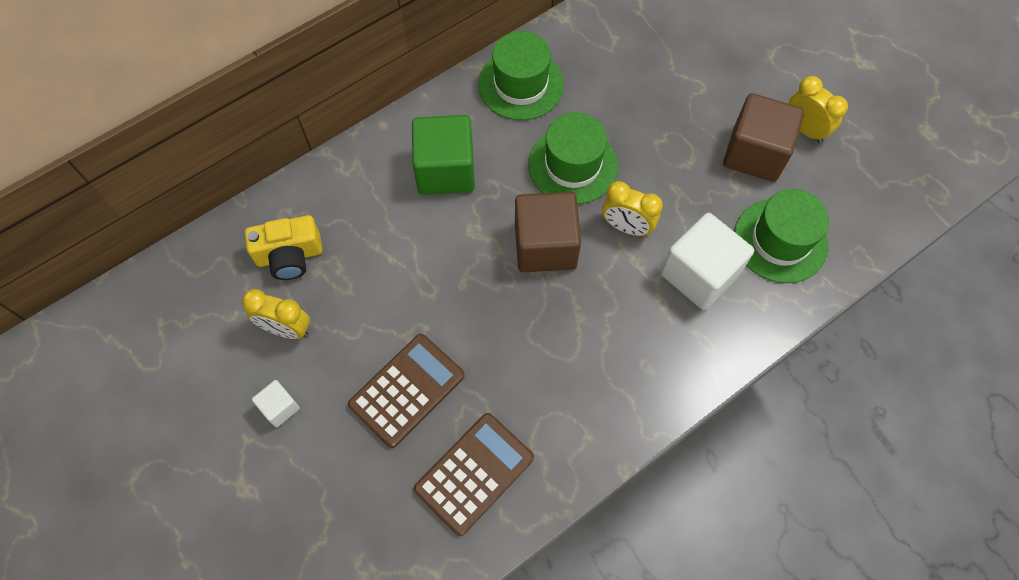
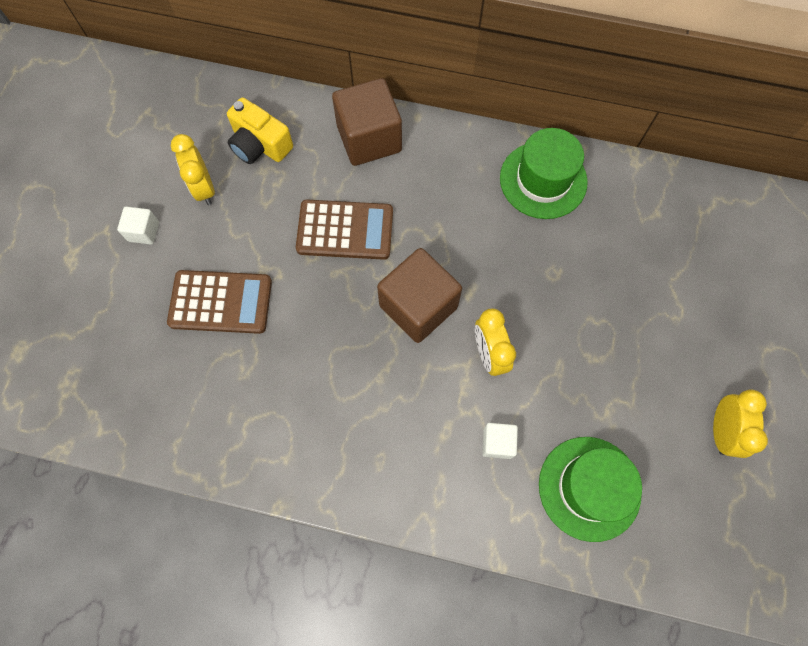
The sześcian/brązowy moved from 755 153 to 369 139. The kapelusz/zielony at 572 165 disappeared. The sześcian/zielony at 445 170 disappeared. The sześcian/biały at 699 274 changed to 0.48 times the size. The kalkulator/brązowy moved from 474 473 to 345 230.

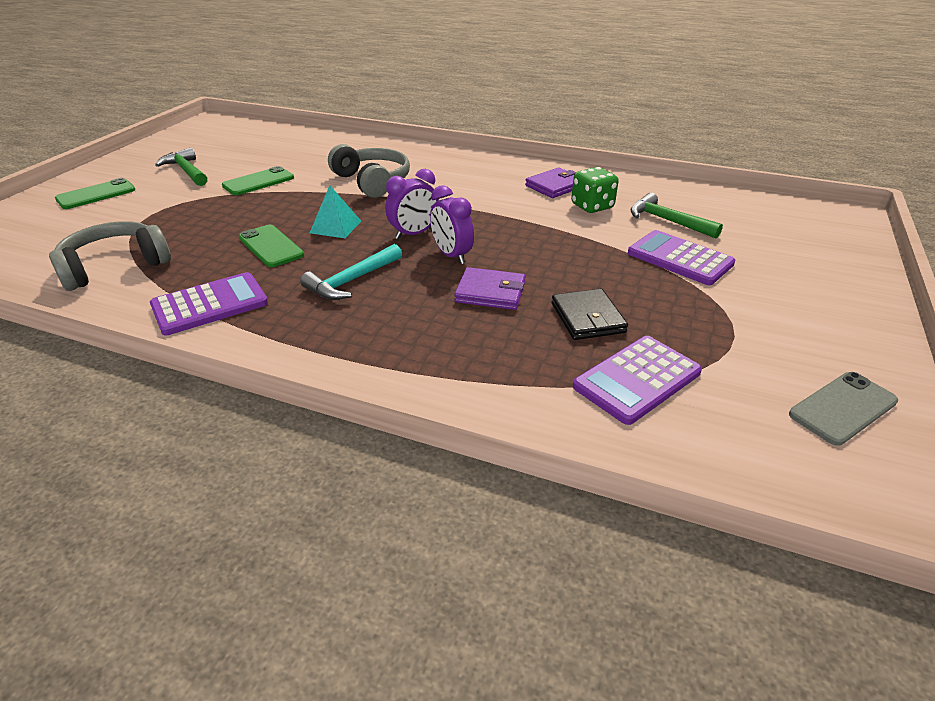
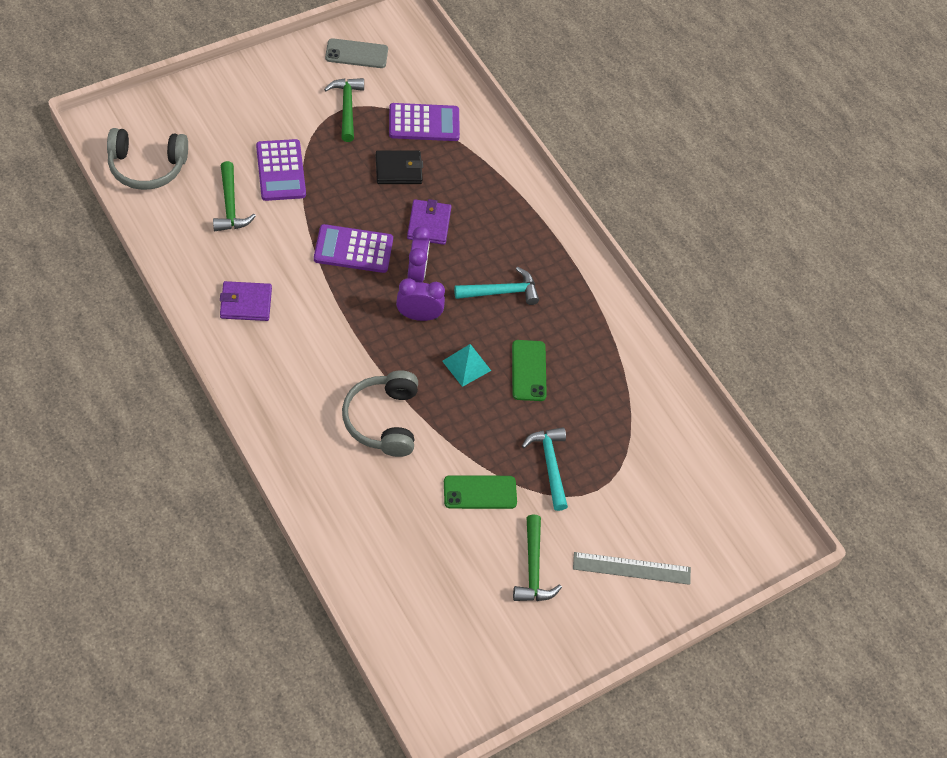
The kostka do gry/zielony at 592 206 disappeared. The telefon/zielony at 96 194 was replaced by the linijka/szary at 631 568. The słuchawki/szary moved from 115 266 to 147 166. The portfel/fioletowy at 490 292 turned 45 degrees clockwise. The kalkulator/fioletowy moved from 210 304 to 353 249. The portfel/czarny at 587 318 turned 60 degrees clockwise. The młotek/zielony at 347 108 appeared. The młotek/turkusowy at 550 465 appeared.

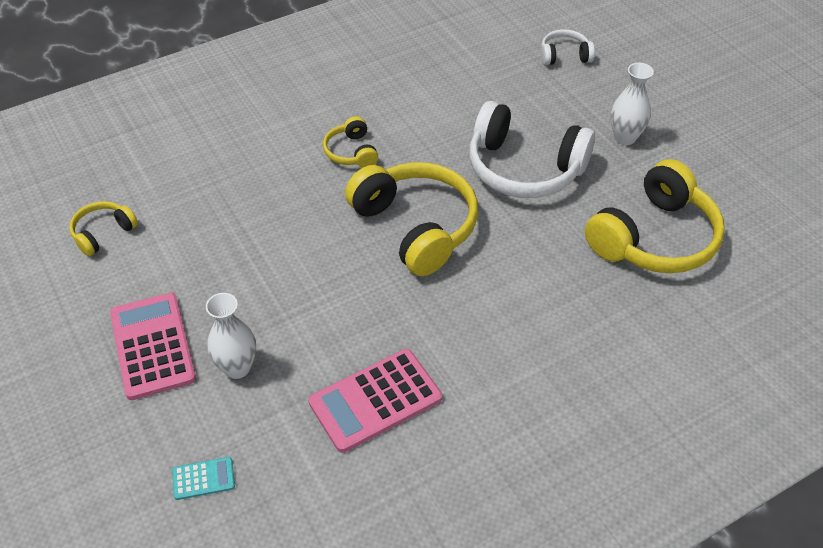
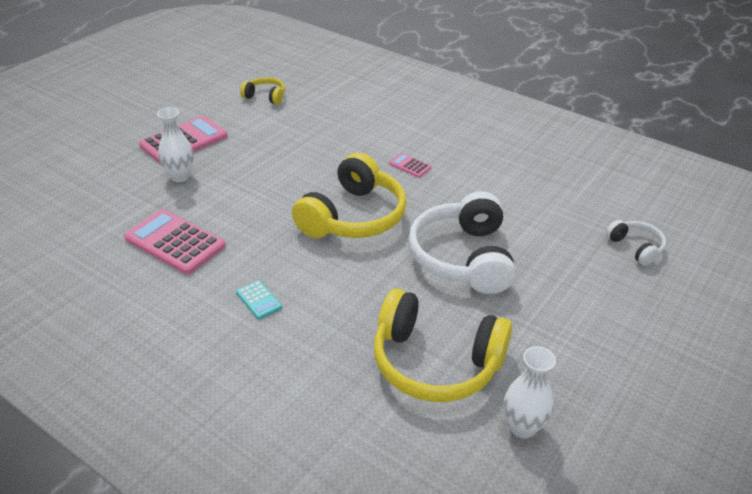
The wazon/biały moved from 625 138 to 522 427. The słuchawki/żółty at 351 152 was replaced by the kalkulator/różowy at 410 166. The kalkulator/turkusowy moved from 203 478 to 259 300.

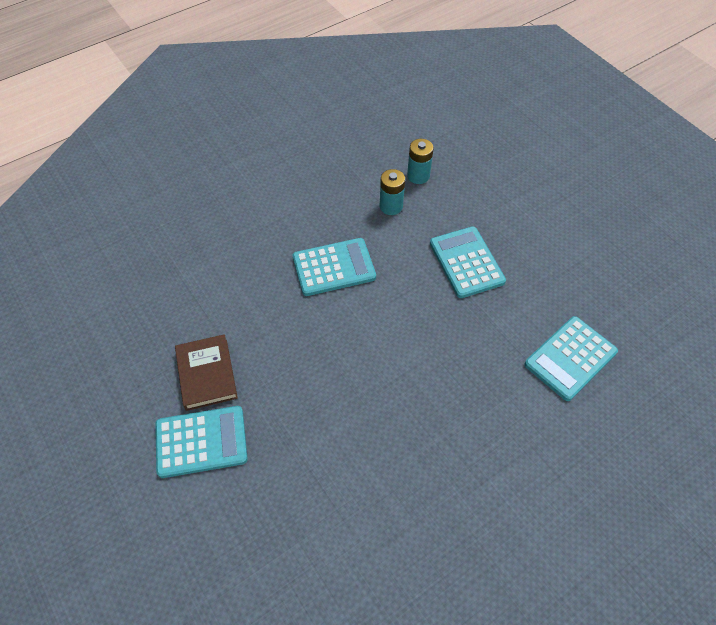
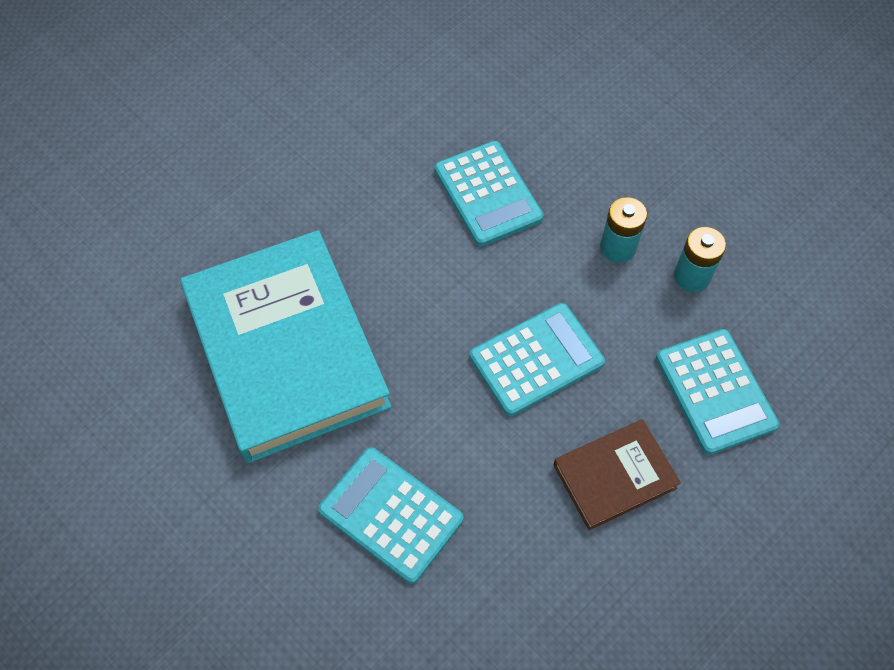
The książka/brązowy moved from 207 374 to 614 476. The kalkulator/turkusowy moved from 201 442 to 715 391. The książka/turkusowy at 286 350 appeared.

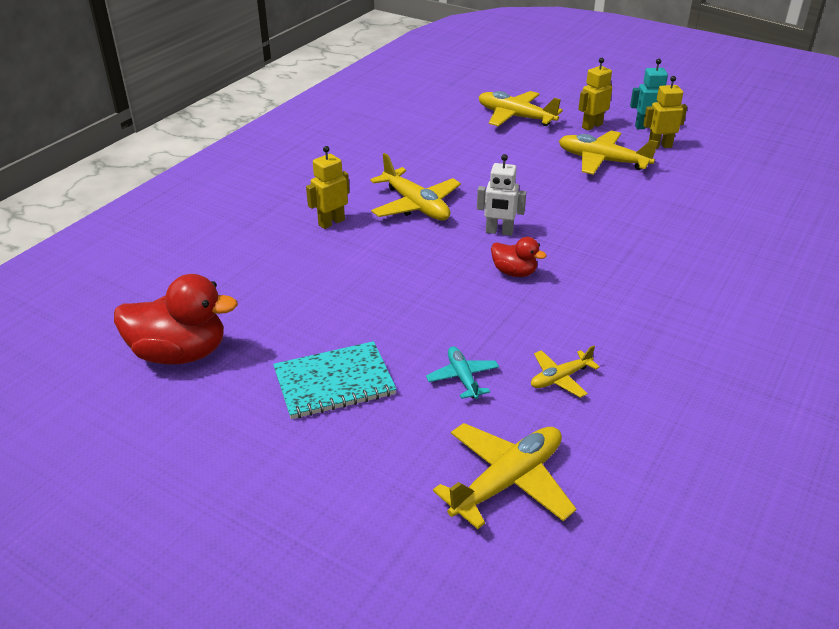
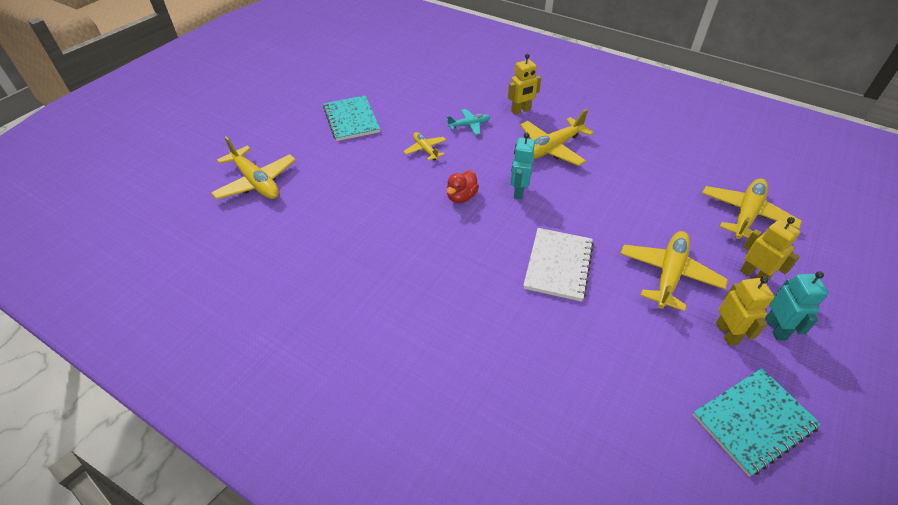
The robot/żółty at 331 222 turned 105 degrees clockwise. The robot/biały at 499 232 became the robot/turkusowy at 518 192. The kaczka/czerwony at 180 353 disappeared. The samolot/żółty moved from 560 378 to 425 150. The samolot/turkusowy moved from 463 378 to 469 125. The zeszyt/biały at 558 265 appeared. The zeszyt/turkusowy at 753 421 appeared.

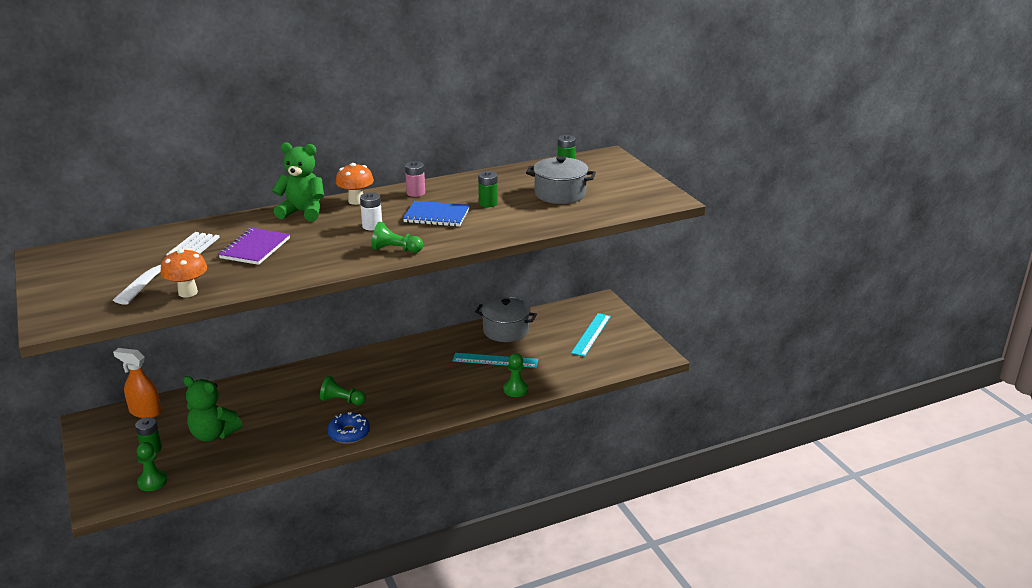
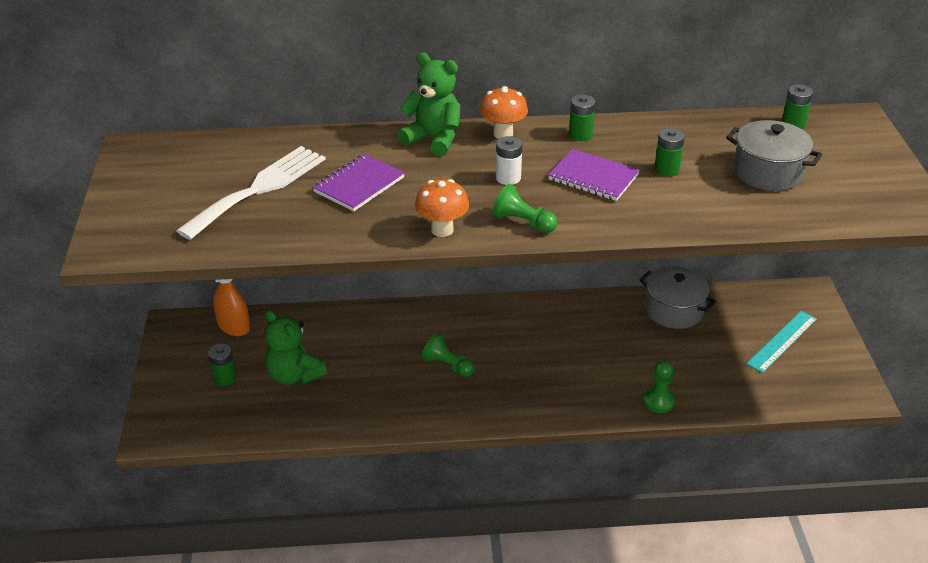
The bateria/różowy at 415 193 became the bateria/zielony at 580 135. The zeszyt/niebieski at 436 216 became the zeszyt/fioletowy at 593 177. The grzyb/pomarańczowy moved from 188 292 to 442 230. The linijka/turkusowy at 495 360 disappeared. The donut/niebieski at 349 433 disappeared. The pionek/zielony at 152 481 disappeared.

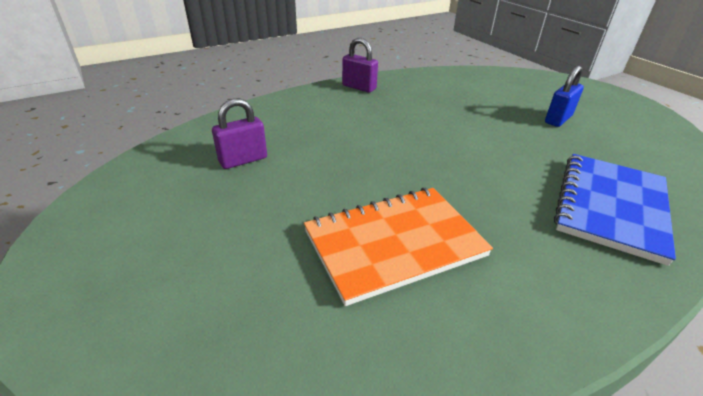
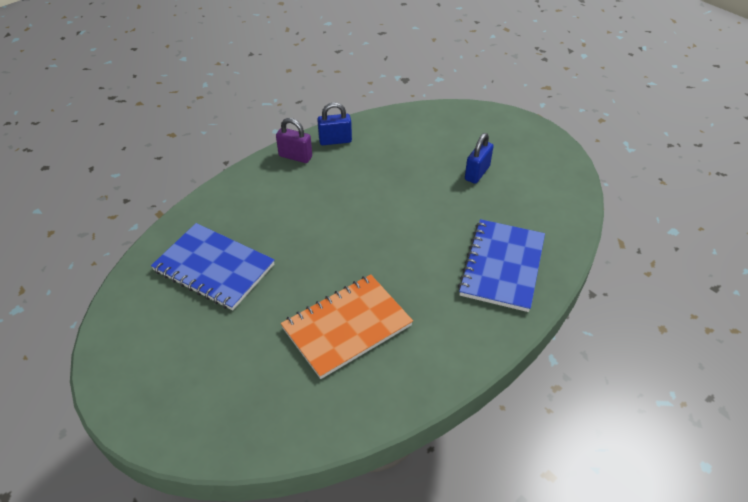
The kłódka/fioletowy at 243 160 was replaced by the zeszyt/niebieski at 214 268. The kłódka/niebieski at 335 141 appeared.

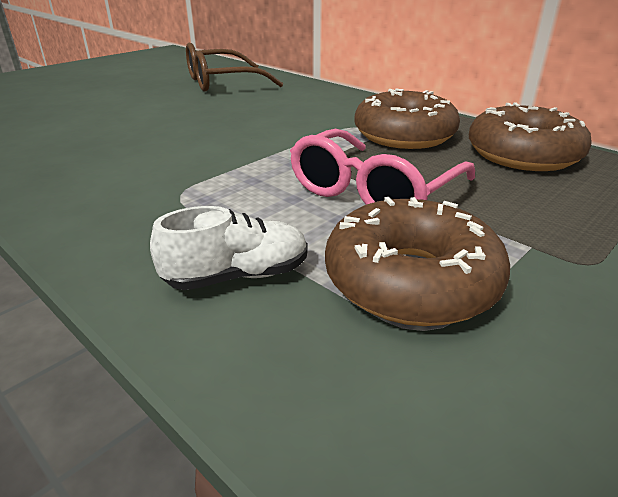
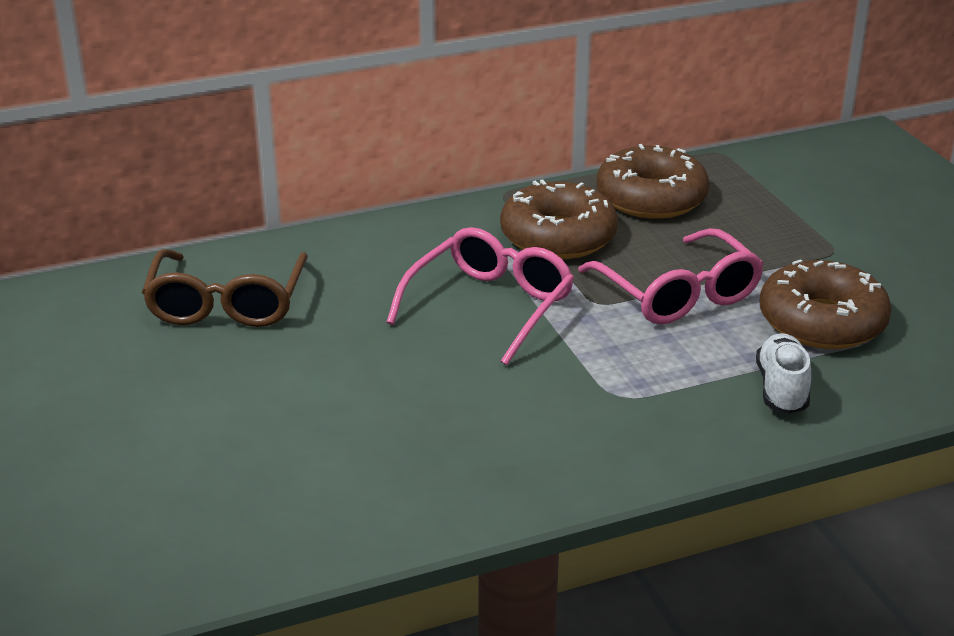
The okulary/różowy at 490 306 appeared.

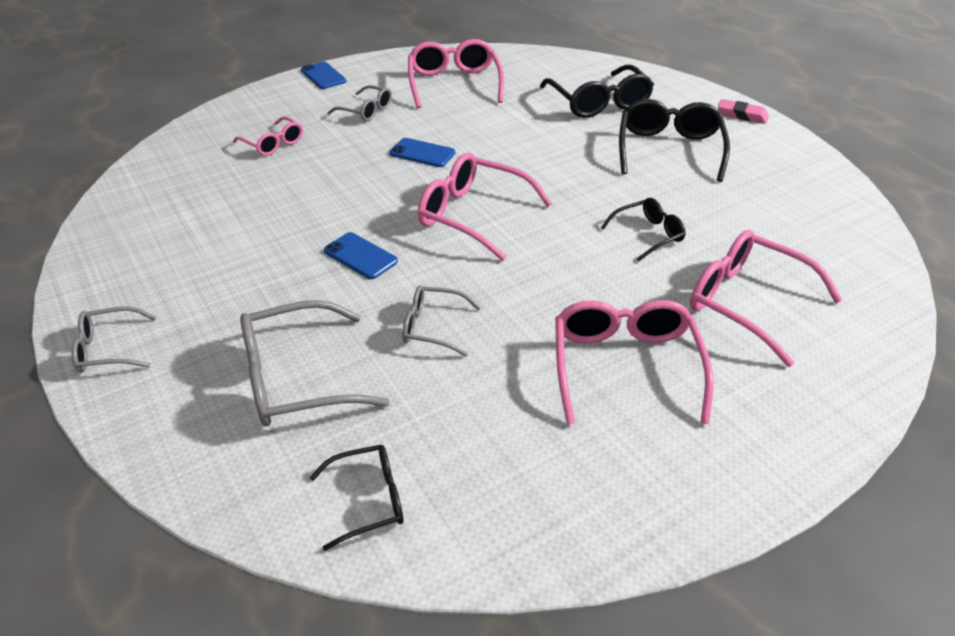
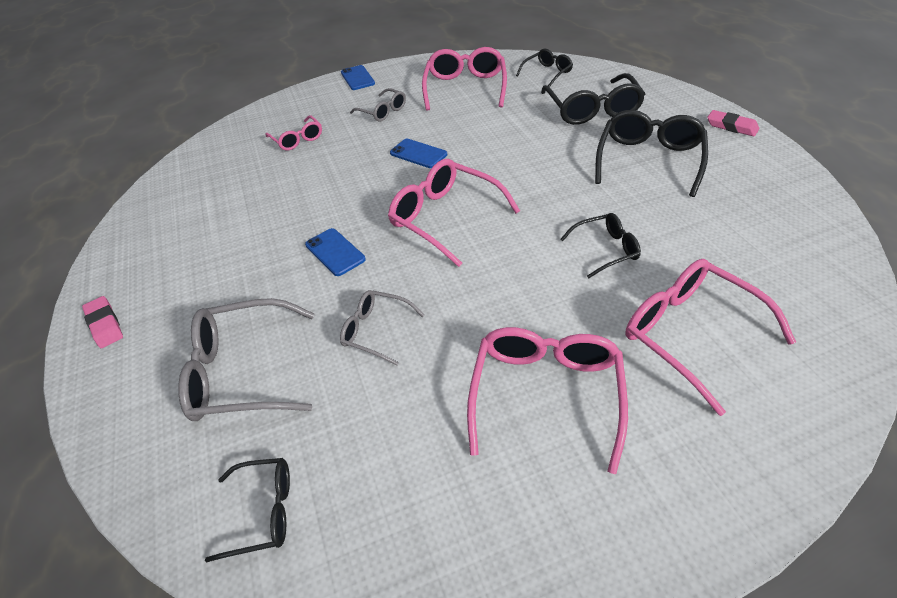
The okulary/szary at 108 349 was replaced by the gumka do mazania/różowy at 105 325. The okulary/czarny at 547 73 appeared.

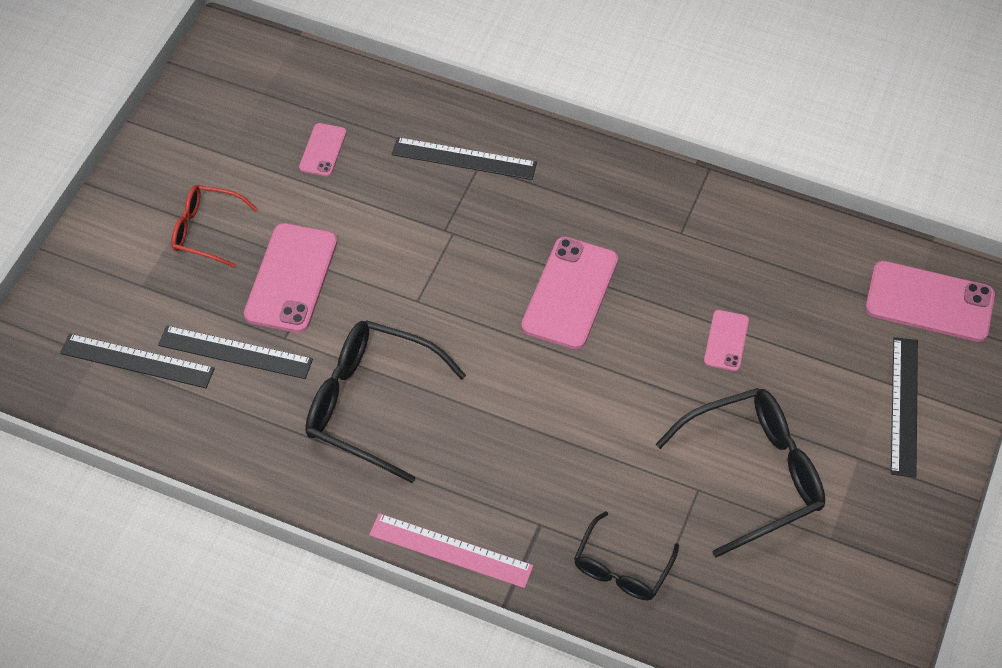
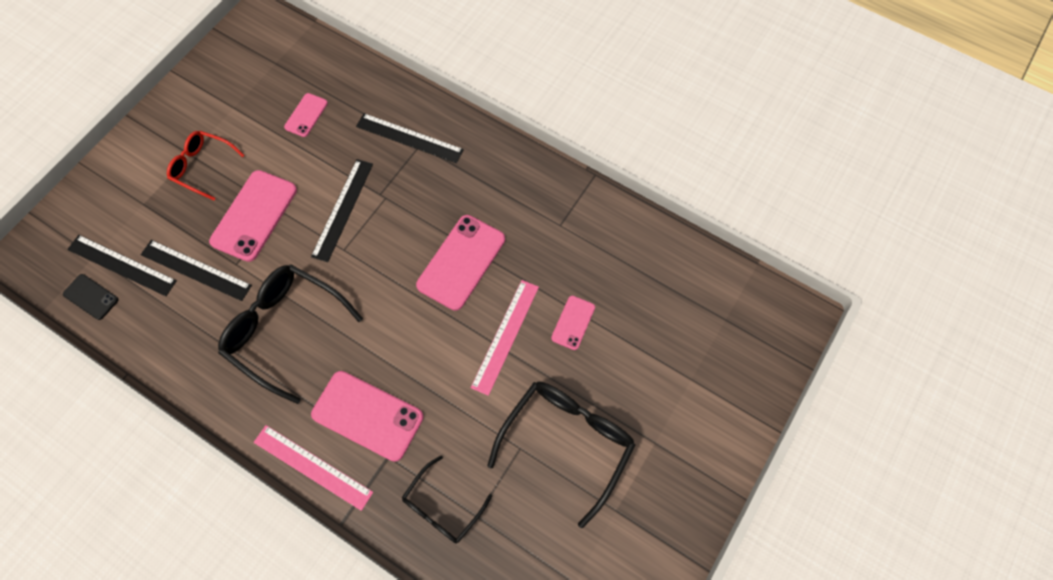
The telefon/różowy moved from 929 302 to 367 415. The linijka/czarny moved from 904 406 to 342 209. The okulary/czarny at 753 474 turned 45 degrees counterclockwise. The telefon/czarny at 91 297 appeared. The linijka/różowy at 505 336 appeared.

